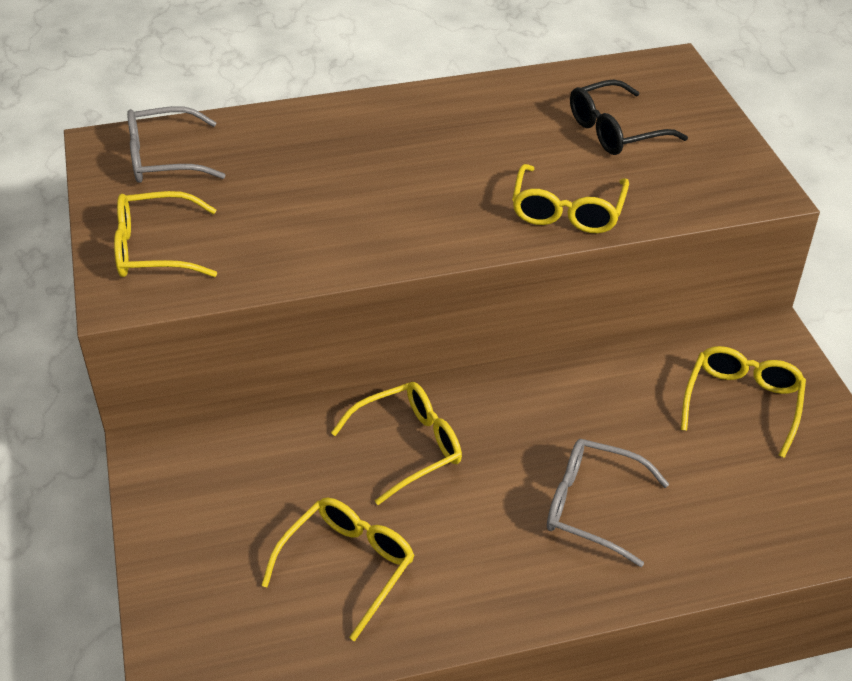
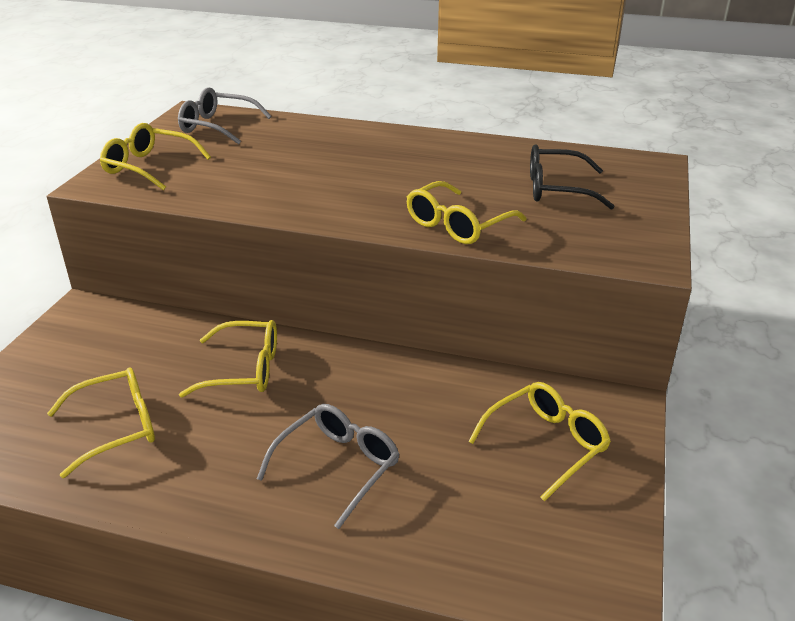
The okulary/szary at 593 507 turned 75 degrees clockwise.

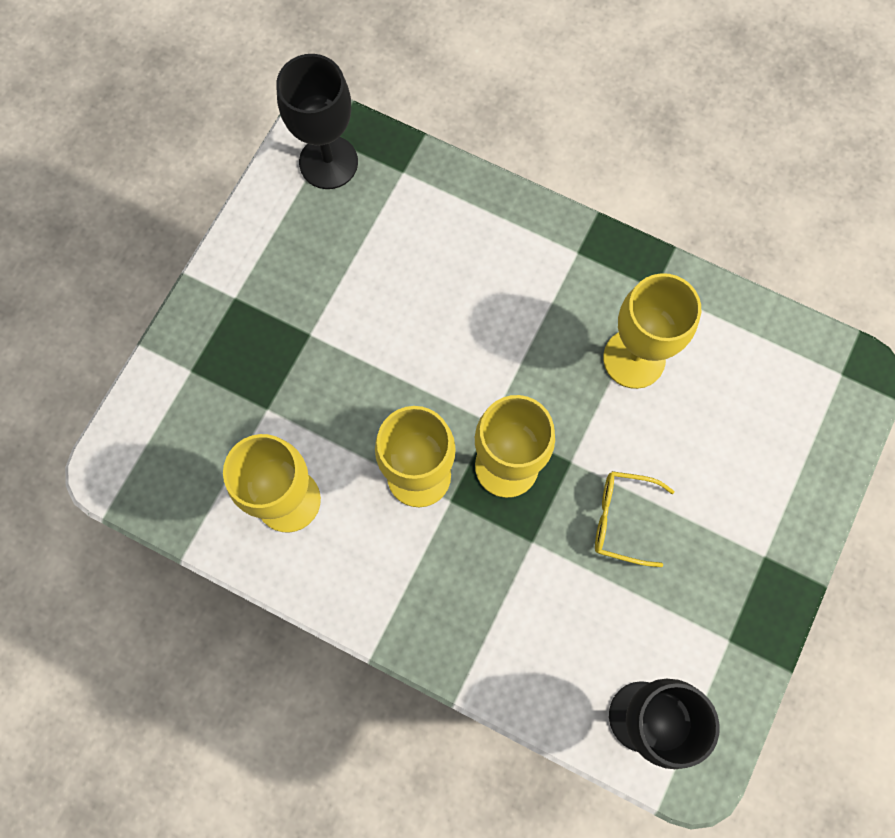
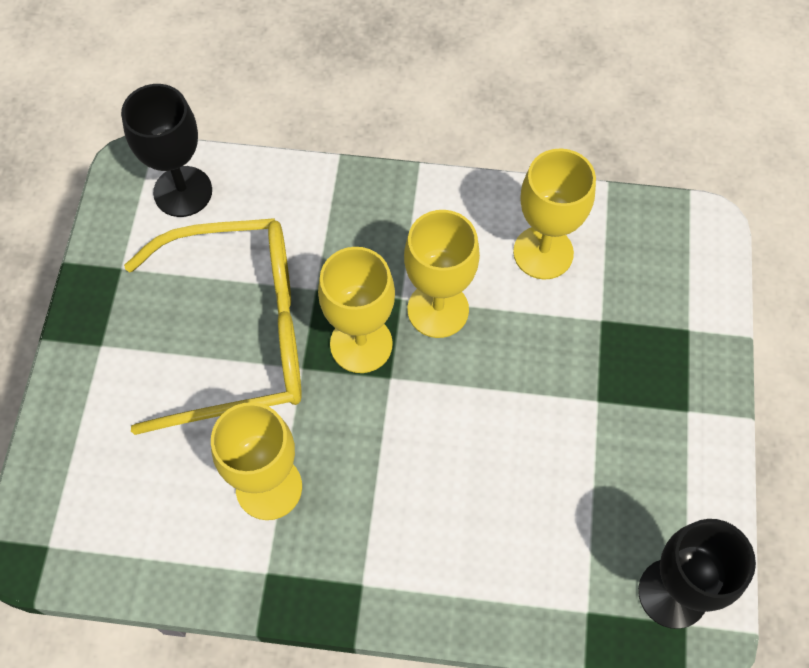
The okulary/żółty at 621 519 changed to 2.48 times the size.

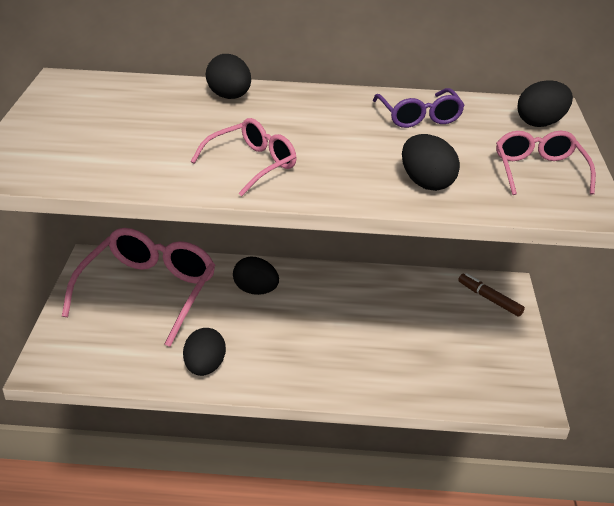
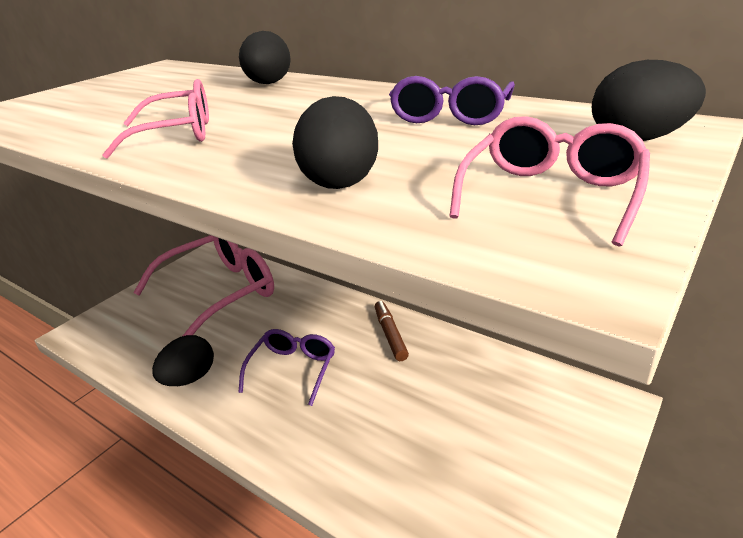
The jajko/czarny at 256 290 disappeared. The flamaster/brązowy moved from 489 299 to 390 335. The okulary/fioletowy at 292 370 appeared.

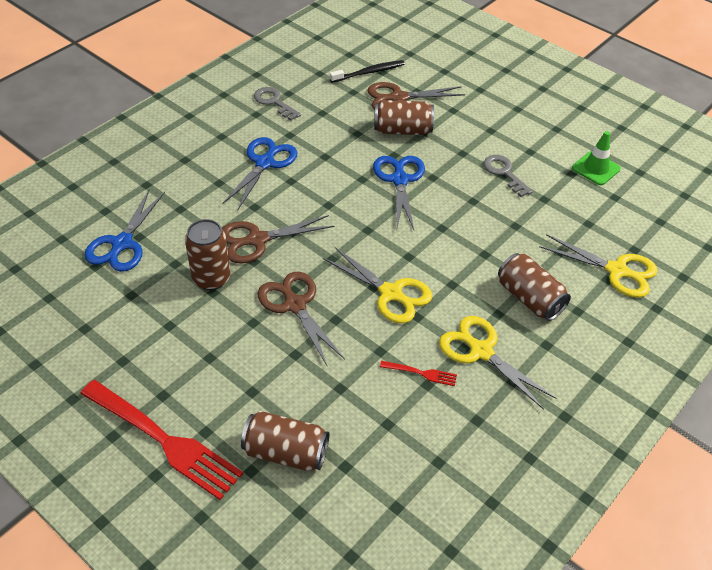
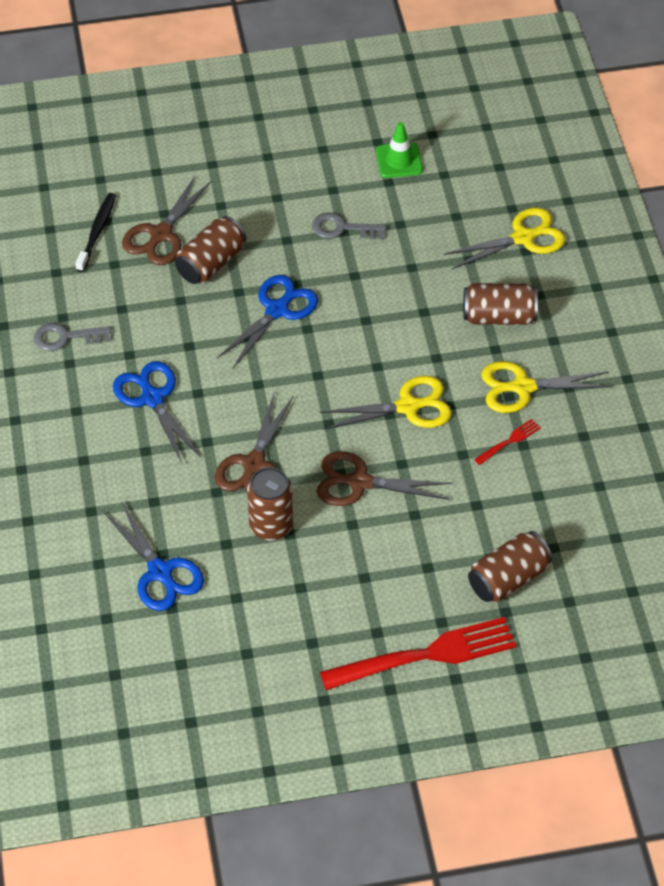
The nożyczki/niebieski at 399 180 turned 90 degrees clockwise.

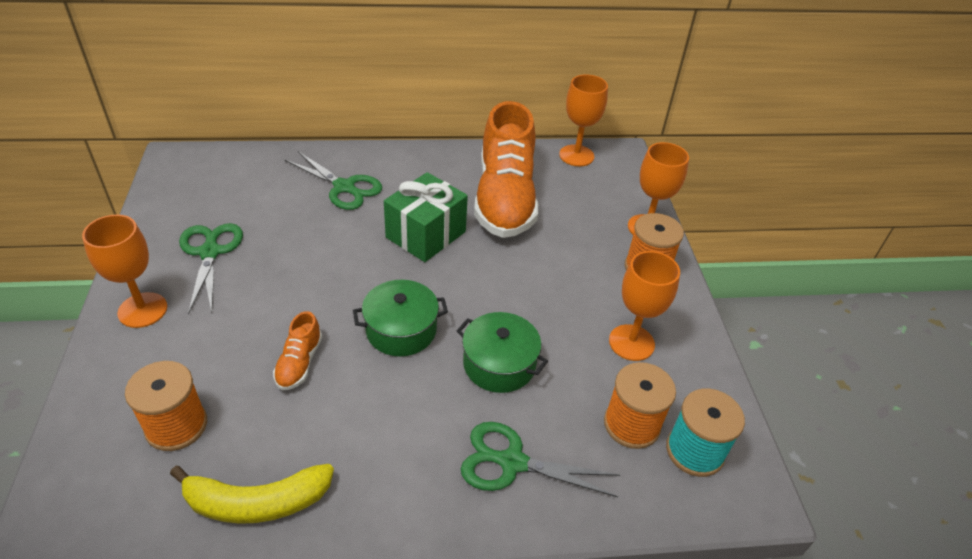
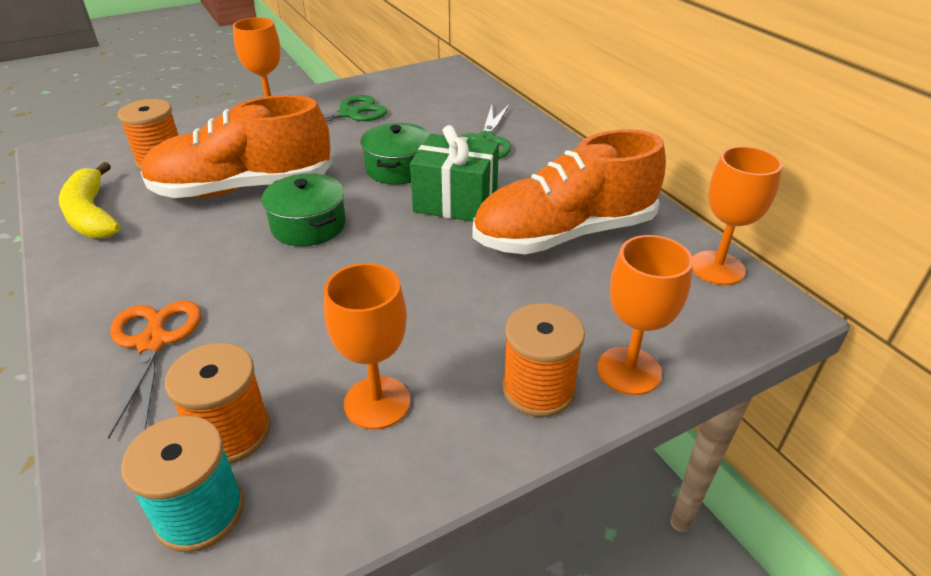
The but/pomarańczowy at 299 363 changed to 2.39 times the size. The garnek/zielony moved from 499 364 to 398 168. The nożyczki/zielony at 511 462 became the nożyczki/pomarańczowy at 153 342.

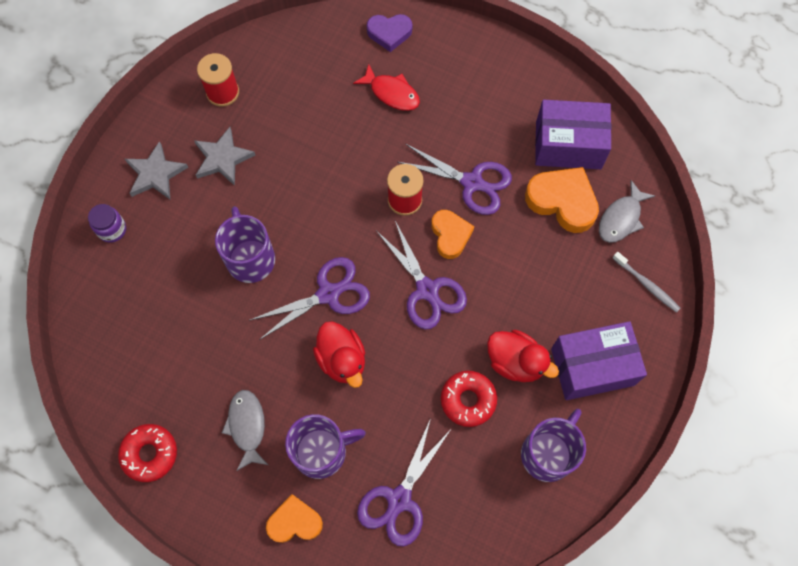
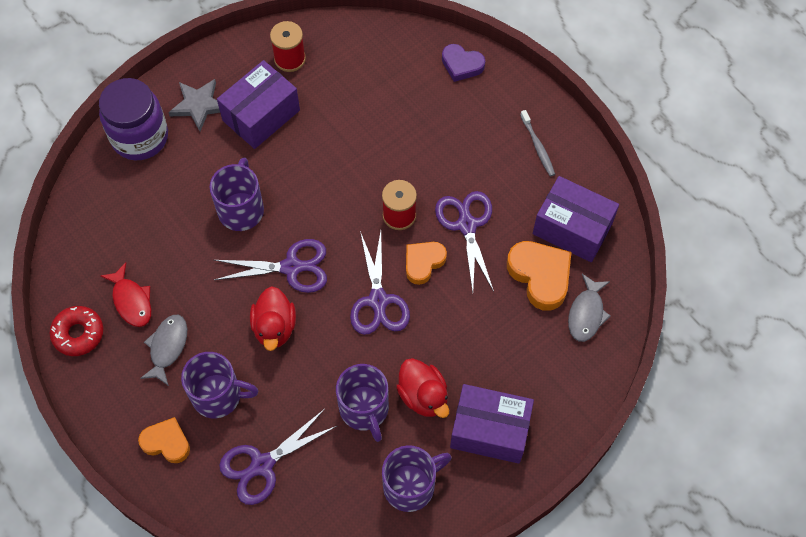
The ryba/czerwony moved from 391 93 to 131 301. The gwiazda/szary at 222 158 was replaced by the pudełko/fioletowy at 261 115. The nożyczki/fioletowy at 472 182 turned 150 degrees counterclockwise. The ryba/szary at 621 218 turned 45 degrees counterclockwise. The słoik/fioletowy at 112 229 changed to 2.12 times the size. The serce/pomarańczowy at 450 235 turned 150 degrees counterclockwise. The szczoteczka do zębów/szary moved from 646 284 to 537 146. The donut/czerwony at 468 400 was replaced by the kubek/fioletowy at 364 409.

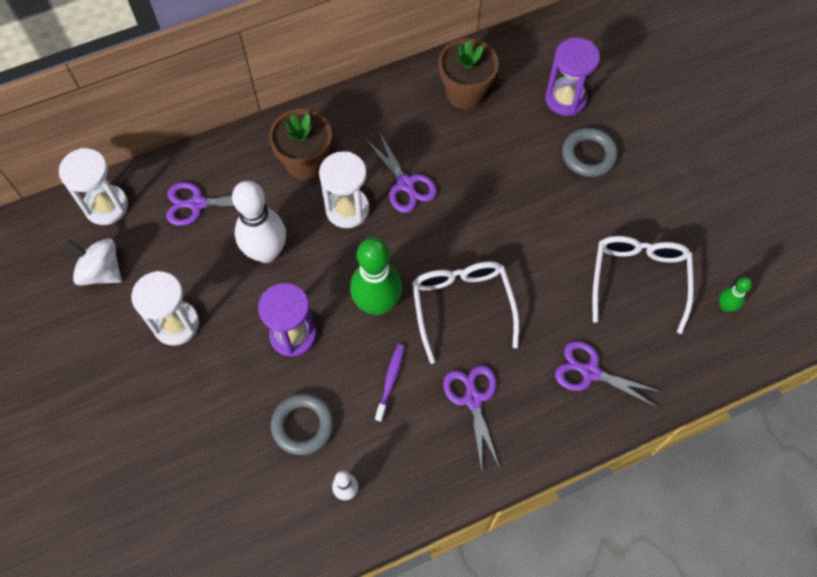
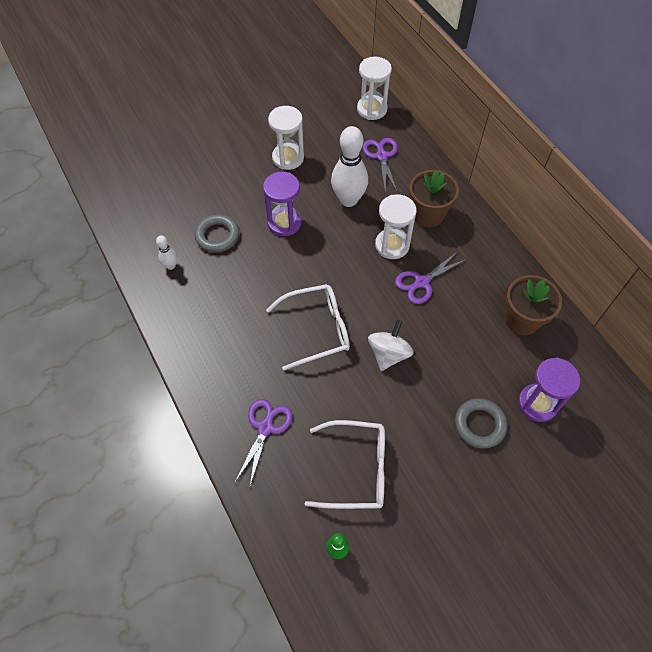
The bączek/biały moved from 101 271 to 388 354. The kręgiel/zielony at 377 304 disappeared. The szczoteczka do zębów/fioletowy at 390 381 disappeared. The nożyczki/fioletowy at 473 399 disappeared.

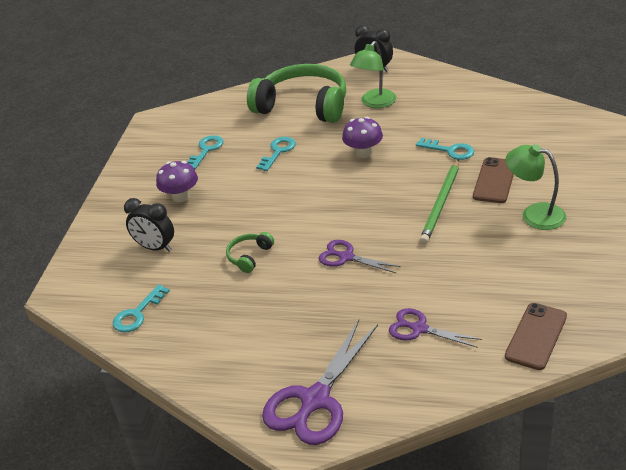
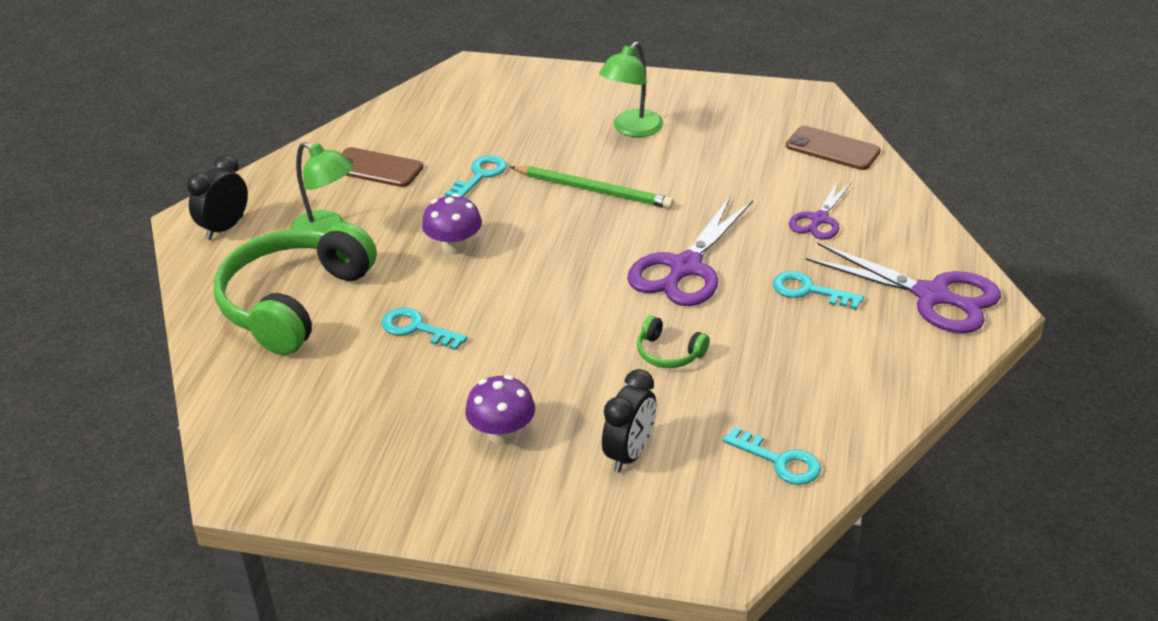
The klucz/turkusowy moved from 206 150 to 809 291. The telefon/brązowy moved from 494 180 to 376 168. The nożyczki/fioletowy at 346 257 changed to 1.74 times the size.

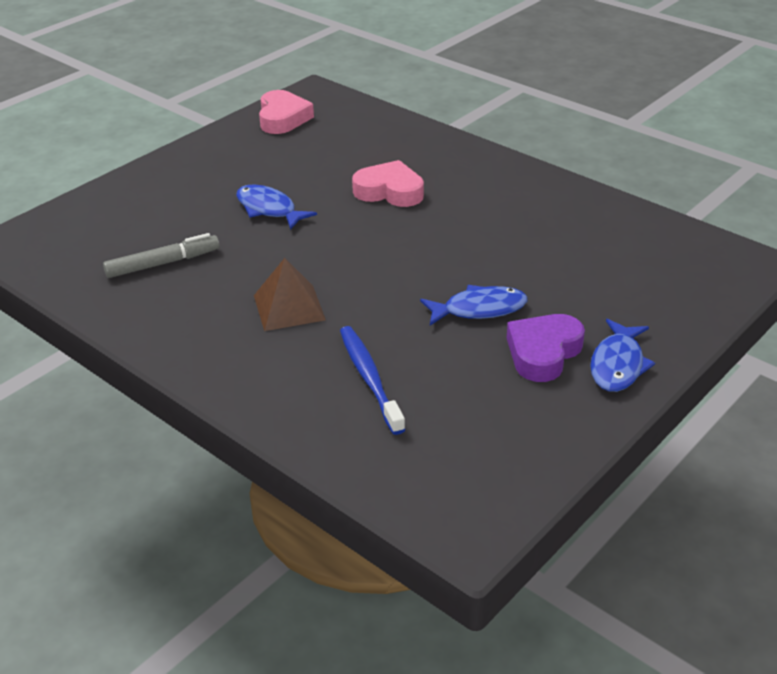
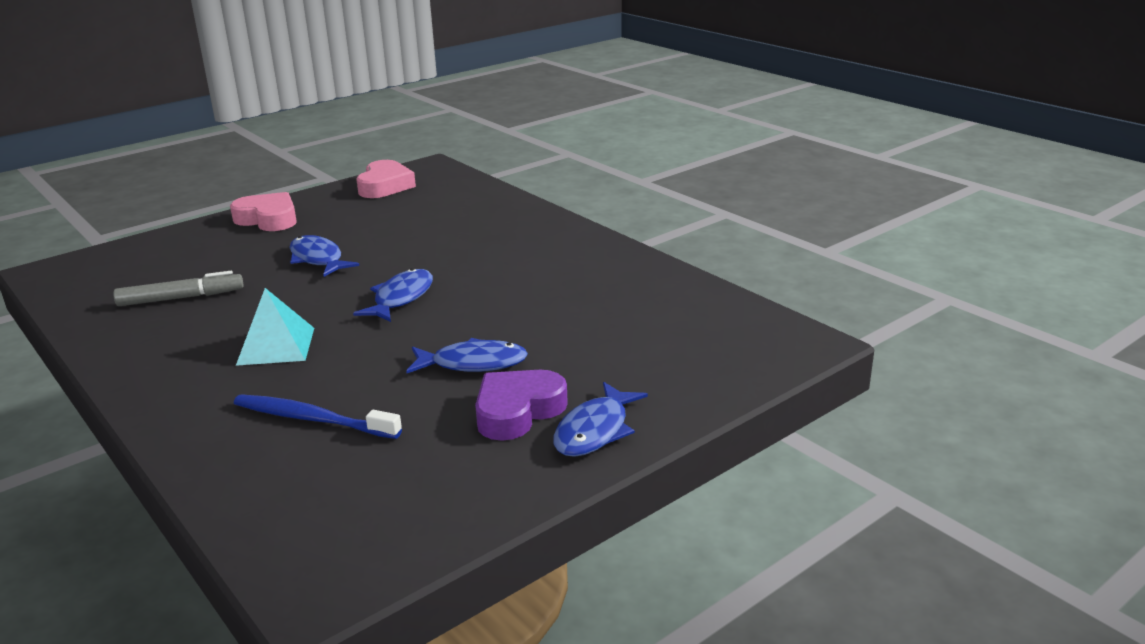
The serce/różowy moved from 389 191 to 268 219. The piramida/brązowy at 289 307 became the piramida/turkusowy at 276 346. The szczoteczka do zębów/niebieski at 369 378 turned 60 degrees counterclockwise. The ryba/niebieski at 401 298 appeared.

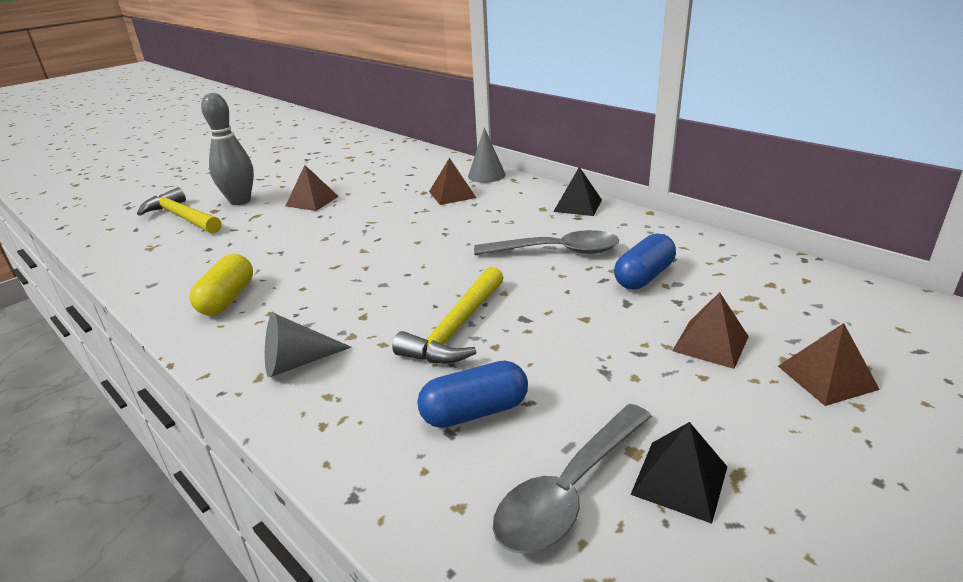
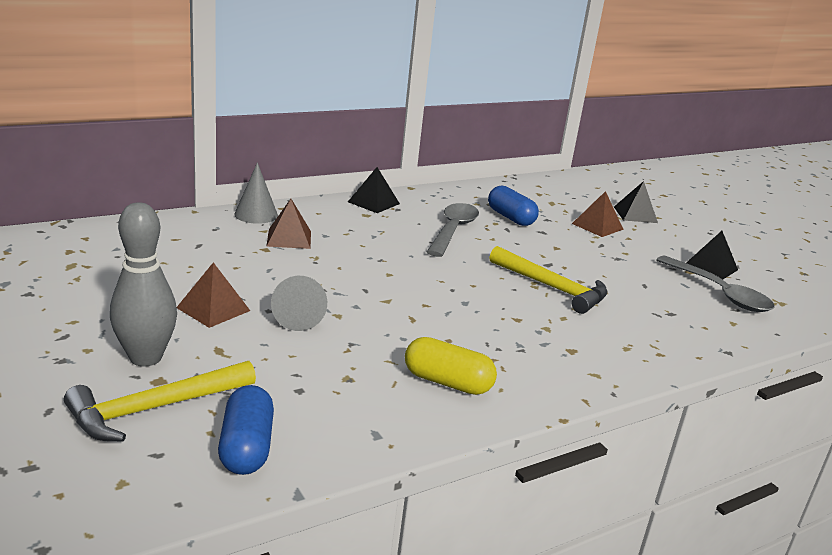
The stożek/szary moved from 297 362 to 297 317. The piramida/brązowy at 827 377 became the piramida/czarny at 635 214. The kapsułka/niebieski moved from 474 412 to 246 447.

